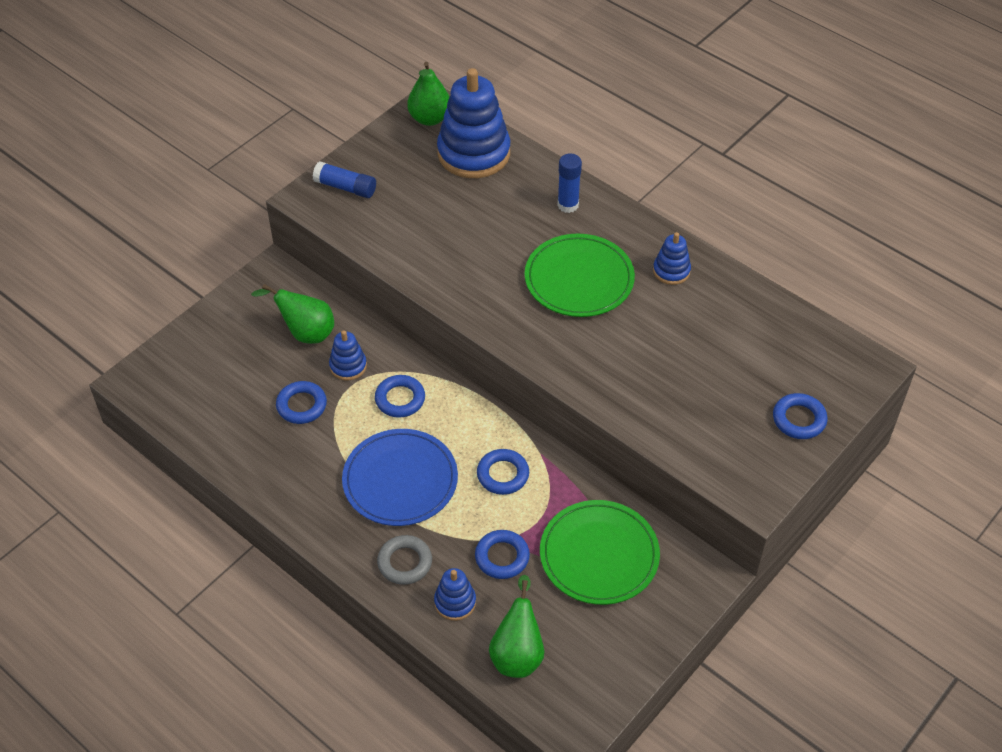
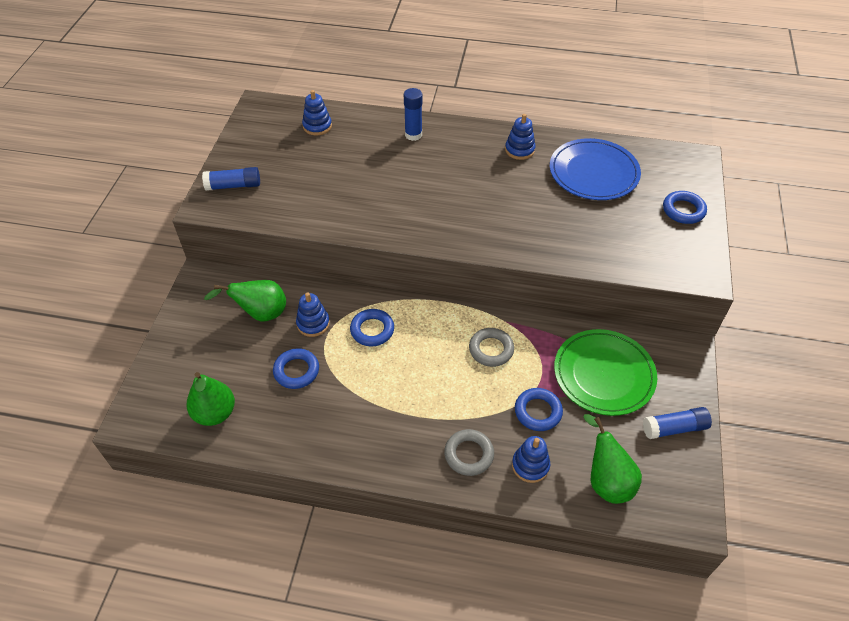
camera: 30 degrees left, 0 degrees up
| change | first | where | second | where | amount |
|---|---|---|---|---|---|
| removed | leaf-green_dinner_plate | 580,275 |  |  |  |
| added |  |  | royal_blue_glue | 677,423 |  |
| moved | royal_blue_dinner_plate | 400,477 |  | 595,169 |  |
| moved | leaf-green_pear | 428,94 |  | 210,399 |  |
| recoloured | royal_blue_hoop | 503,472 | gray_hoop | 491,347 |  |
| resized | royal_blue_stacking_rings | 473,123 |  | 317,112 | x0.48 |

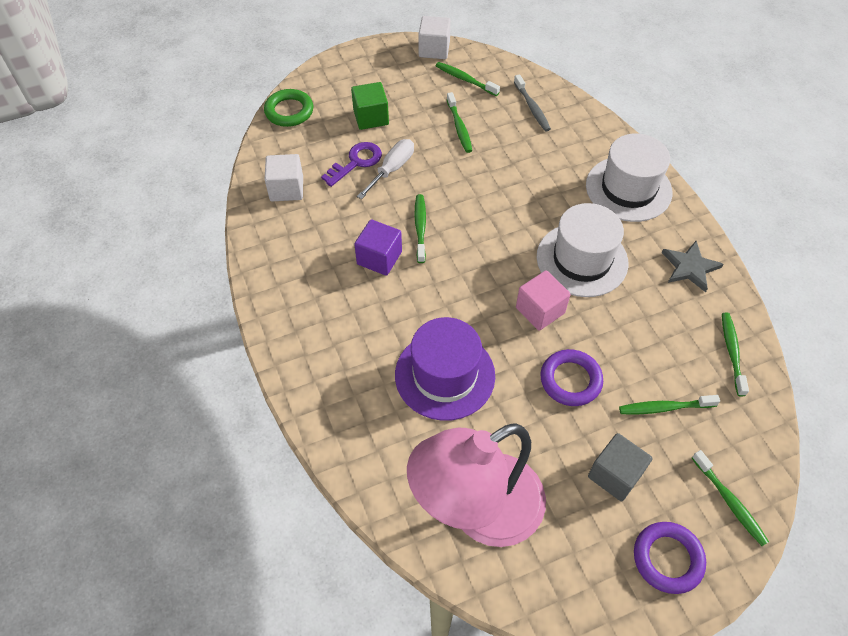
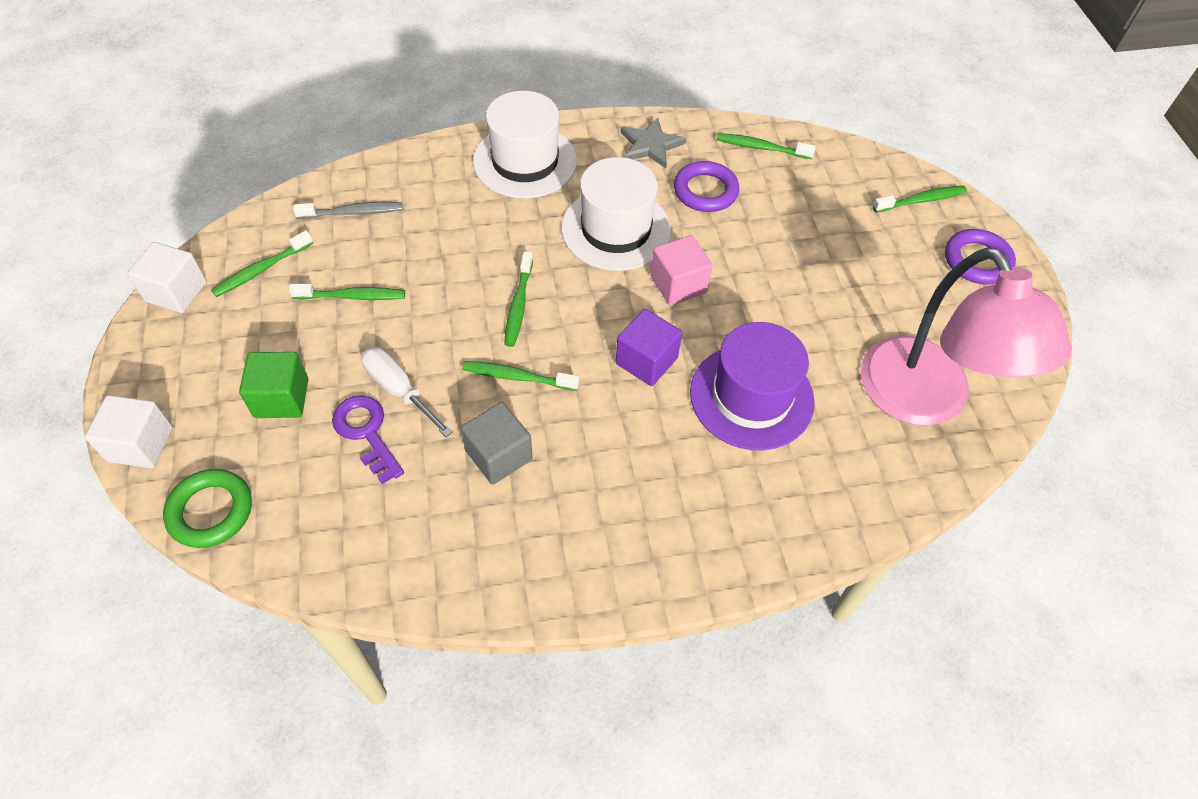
camera: 80 degrees left, 0 degrees up
| change | first | where | second | where | amount |
|---|---|---|---|---|---|
| moved | white_cube | 283,177 |  | 129,431 |  |
| moved | royal_purple_cube | 378,248 |  | 649,347 |  |
| moved | royal_purple_hoop | 572,377 |  | 706,186 |  |
| moved | gray_cube | 620,467 |  | 497,443 |  |
| moved | leaf-green_tooth_brush | 669,405 |  | 518,299 |  |

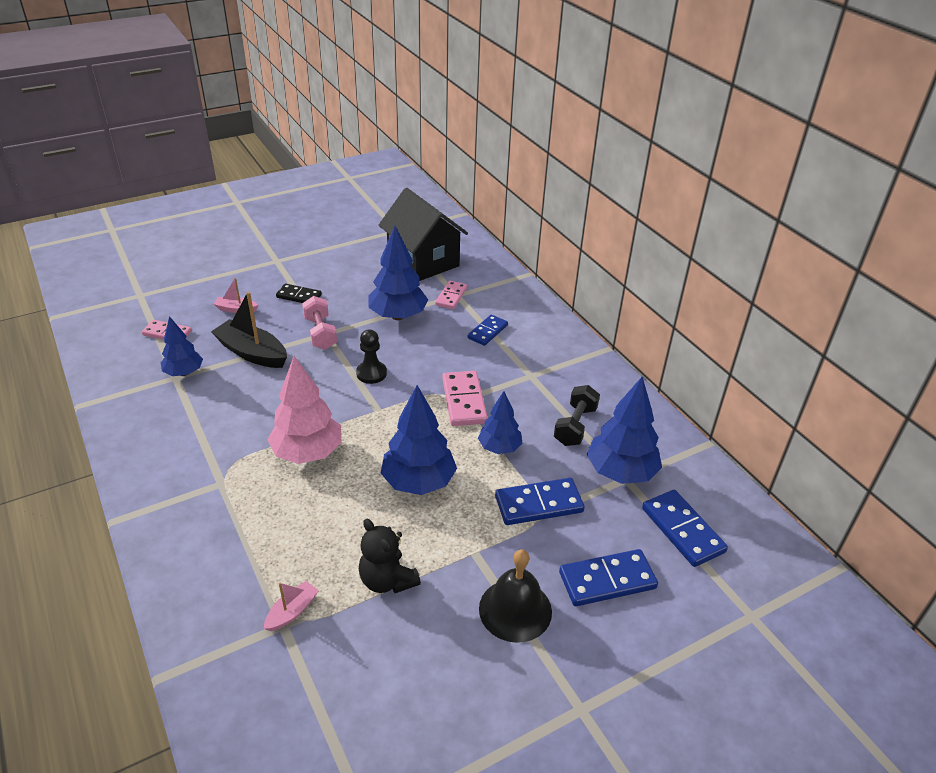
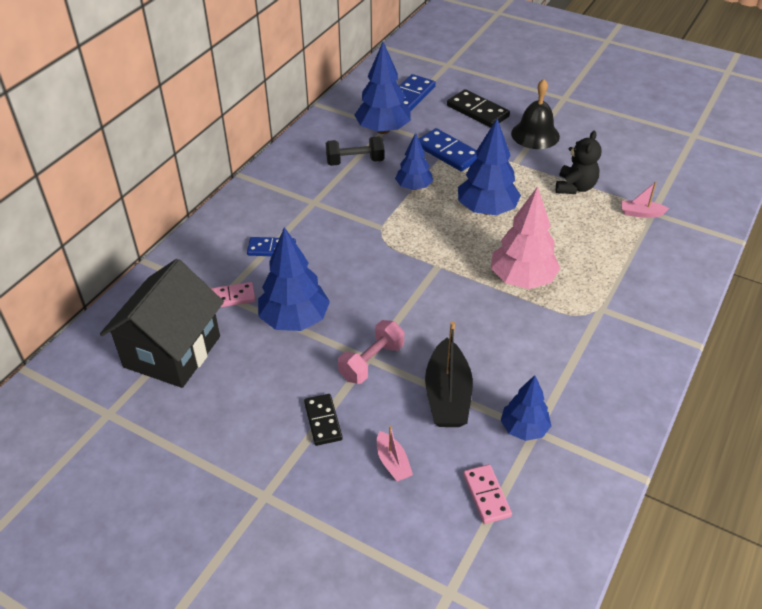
camera: 120 degrees left, 5 degrees up
| change | first | where | second | where | amount |
|---|---|---|---|---|---|
| removed | black_game_pawn | 371,356 |  |  |  |
| removed | rosy_domino_tile | 465,398 |  |  |  |
| recoloured | royal_blue_domino_tile | 608,577 | black_domino_tile | 478,108 |  |

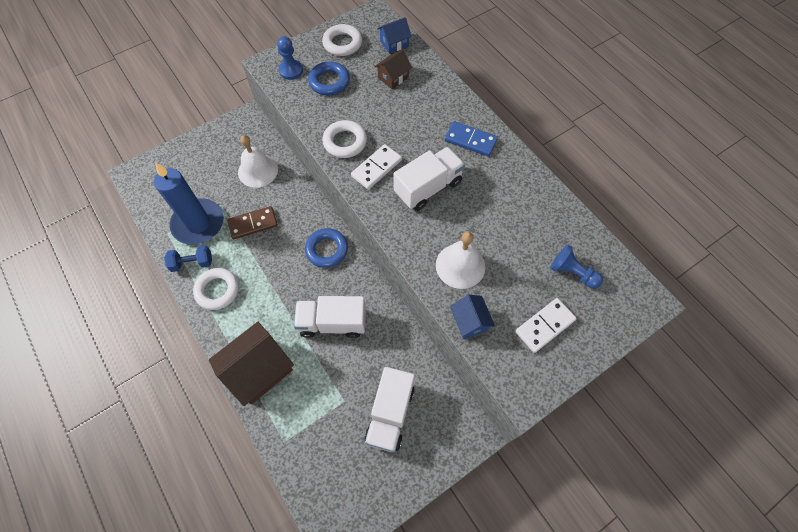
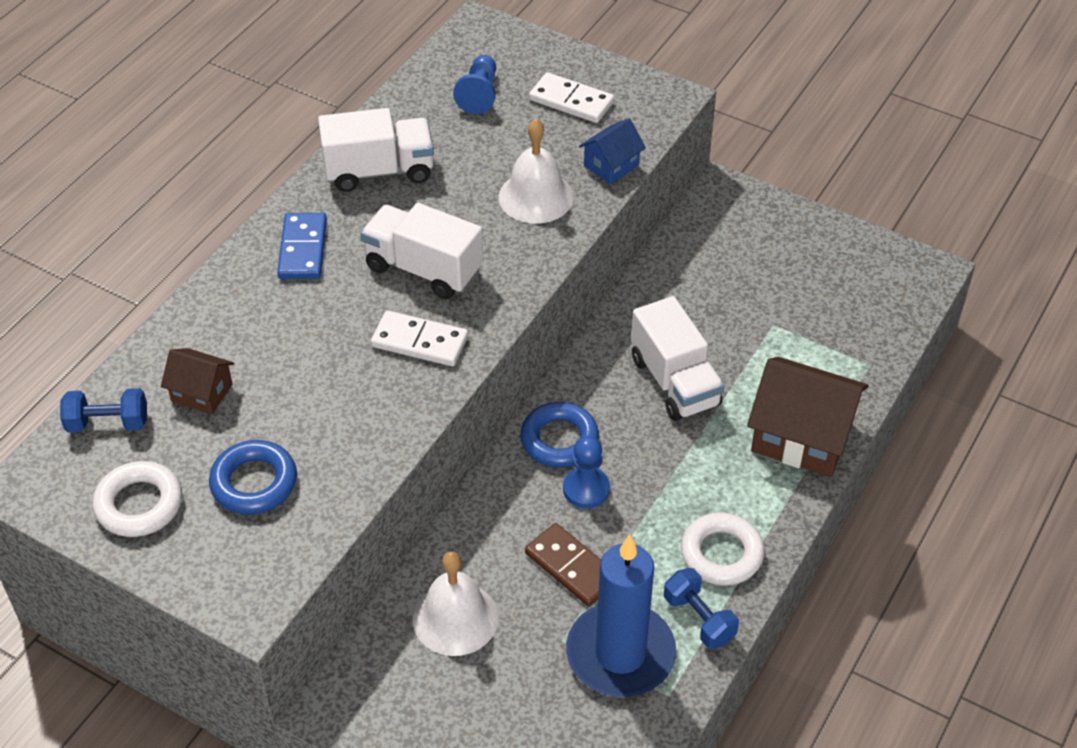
camera: 115 degrees left, 15 degrees down
| change | first | where | second | where | amount |
|---|---|---|---|---|---|
| removed | white_hoop | 344,139 |  |  |  |
| moved | royal_blue_game_pawn | 290,58 |  | 586,472 |  |
| moved | white_truck | 390,409 |  | 376,150 |  |
| replaced | royal_blue_house | 394,35 | royal_blue_dumbbell | 103,410 |  |

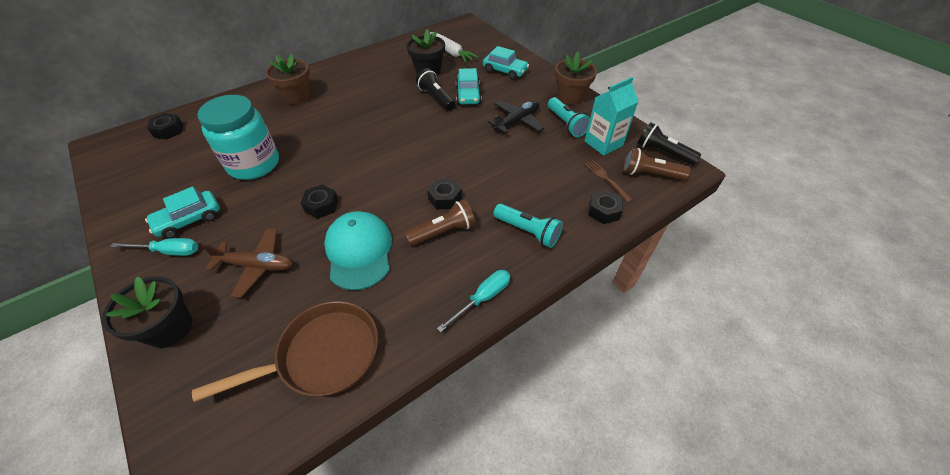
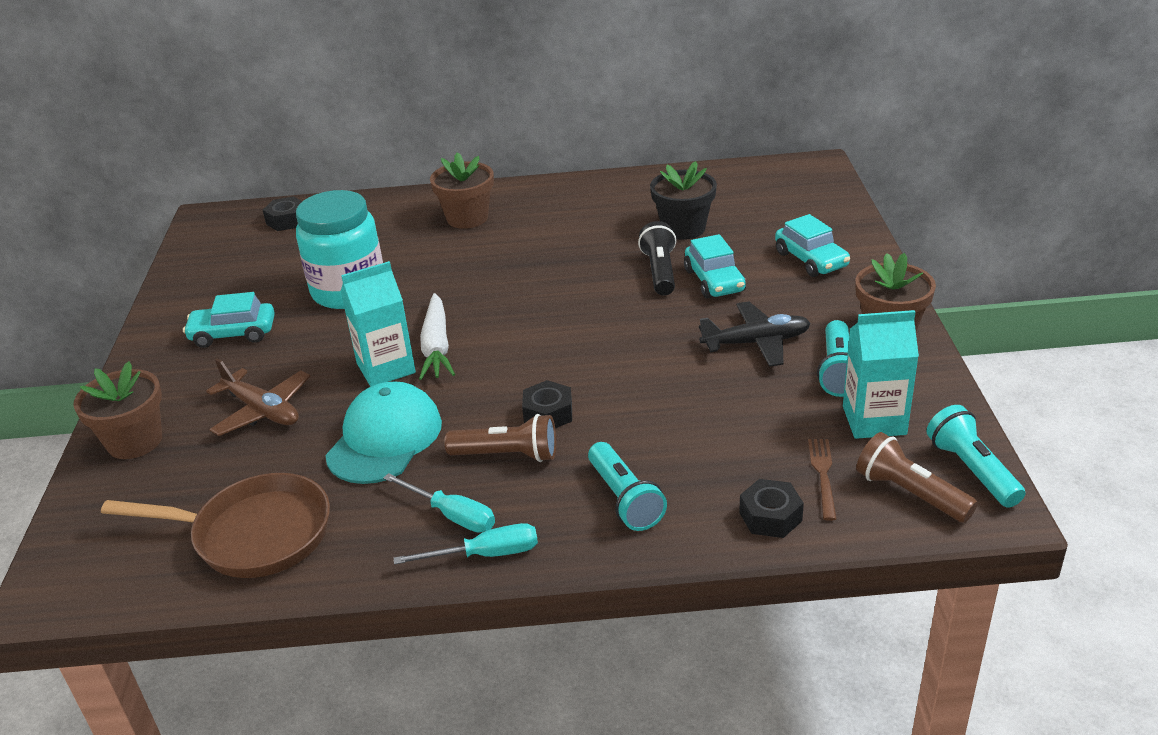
camera: 35 degrees right, 15 degrees down
| change | first | where | second | where | amount |
|---|---|---|---|---|---|
| moved | teal_screwdriver | 154,247 |  | 439,503 |  |
| moved | white_carrot | 454,47 |  | 437,336 |  |
| replaced | black_hexagon_nut | 319,202 | teal_juice_carton | 378,324 |  |
| recoloured | black_flower_pot | 147,312 | brown_flower_pot | 118,410 |  |
| recoloured | black_flashlight | 669,144 | teal_flashlight | 976,456 |  |
| turned | teal_automobile | 469,86 |  | 715,266 | 45 degrees counterclockwise |

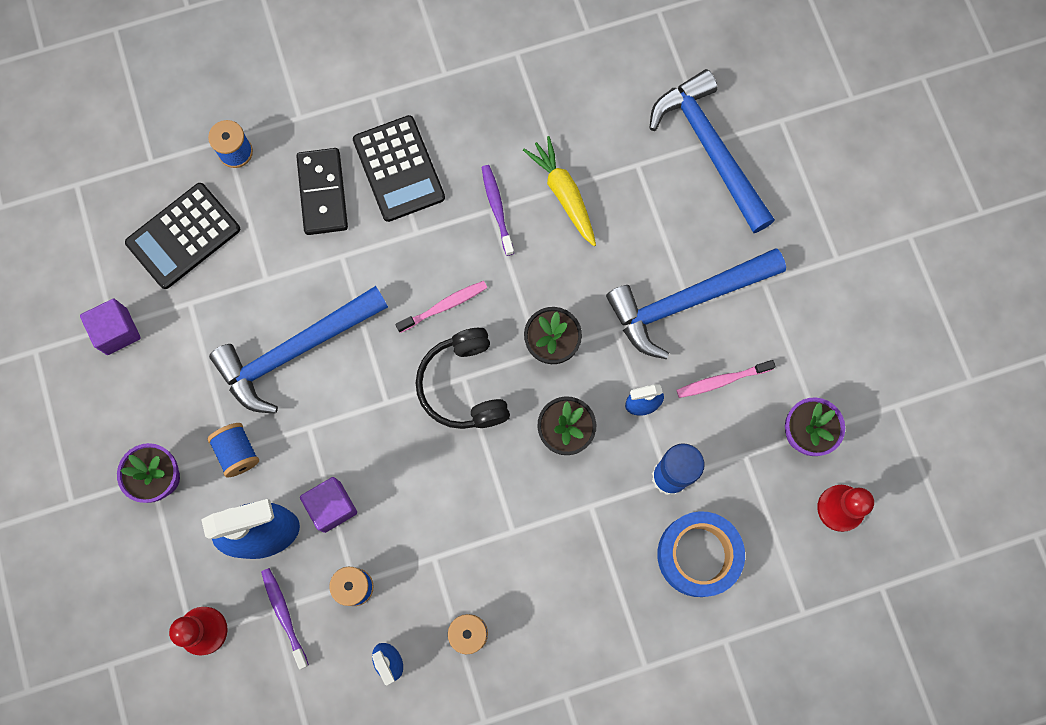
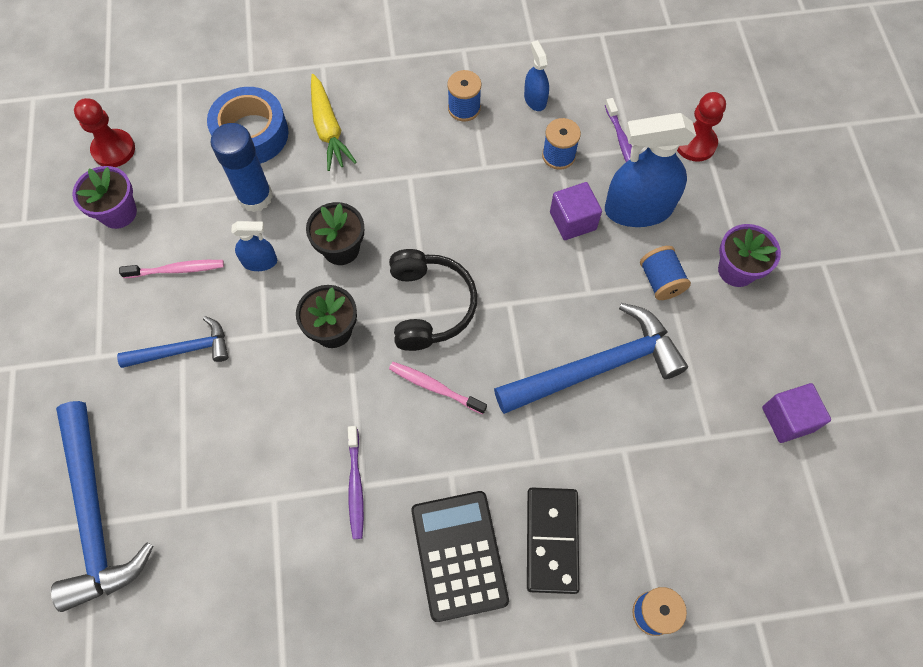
camera: 170 degrees left, 10 degrees down
| change | first | where | second | where | amount |
|---|---|---|---|---|---|
| removed | black_pocket_calculator | 182,236 |  |  |  |
| moved | yellow_carrot | 559,191 |  | 334,122 |  |
| turned | rosy_tooth_brush | 441,307 |  | 438,388 | 45 degrees clockwise |
| resized | royal_blue_claw_hammer | 696,304 |  | 172,342 | x0.57 |

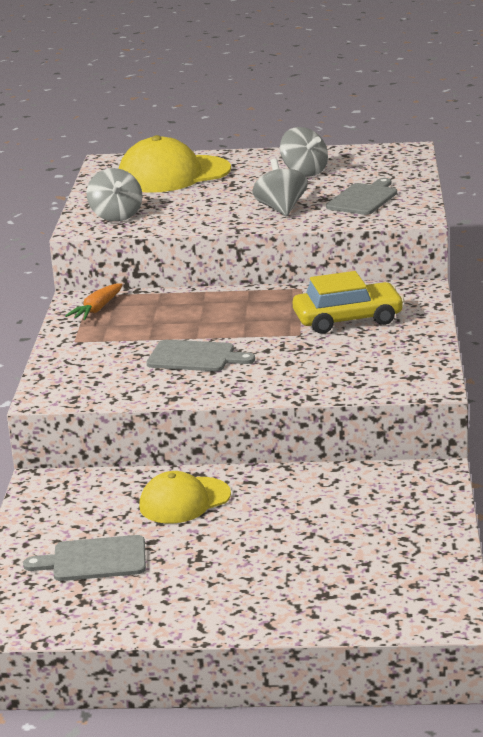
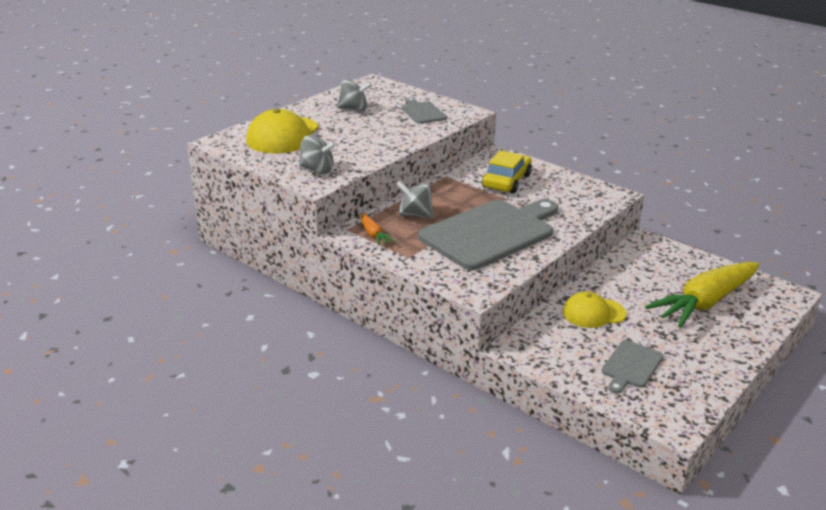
camera: 55 degrees left, 5 degrees up
| change | first | where | second | where | amount |
|---|---|---|---|---|---|
| added |  |  | yellow_carrot | 702,295 |  |
| moved | gray_whirligig | 280,187 |  | 415,200 |  |
| turned | yellow_cap | 185,497 |  | 594,309 | 75 degrees clockwise |
| resized | gray_cutting_board | 201,355 |  | 488,234 | x2.15 |

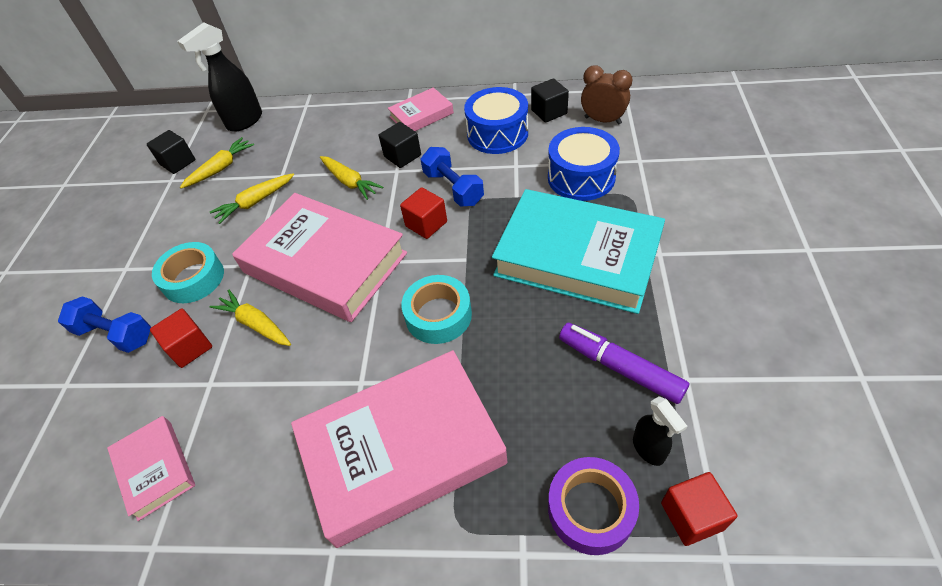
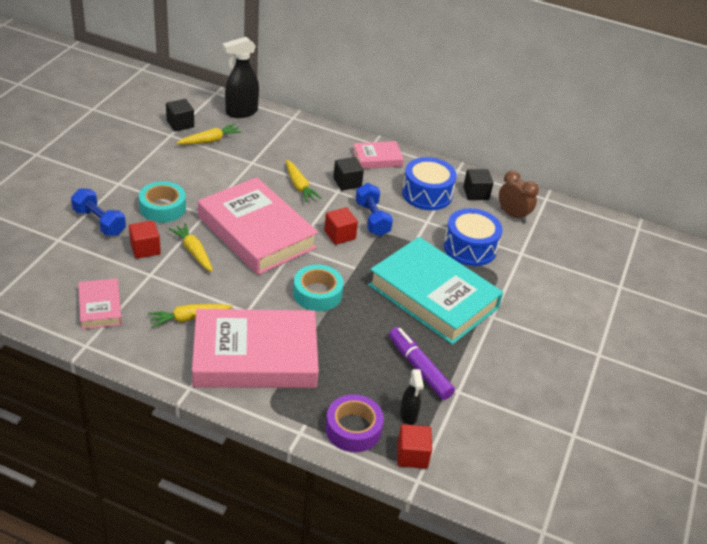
camera: 10 degrees right, 10 degrees down
| change | first | where | second | where | amount |
|---|---|---|---|---|---|
| moved | yellow_carrot | 252,198 |  | 190,316 |  |

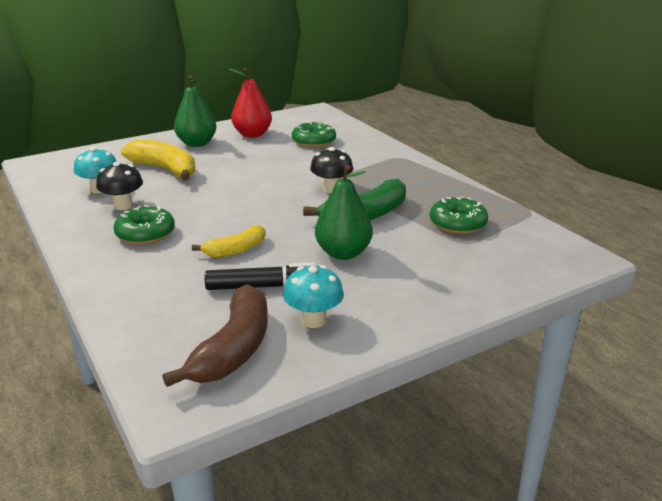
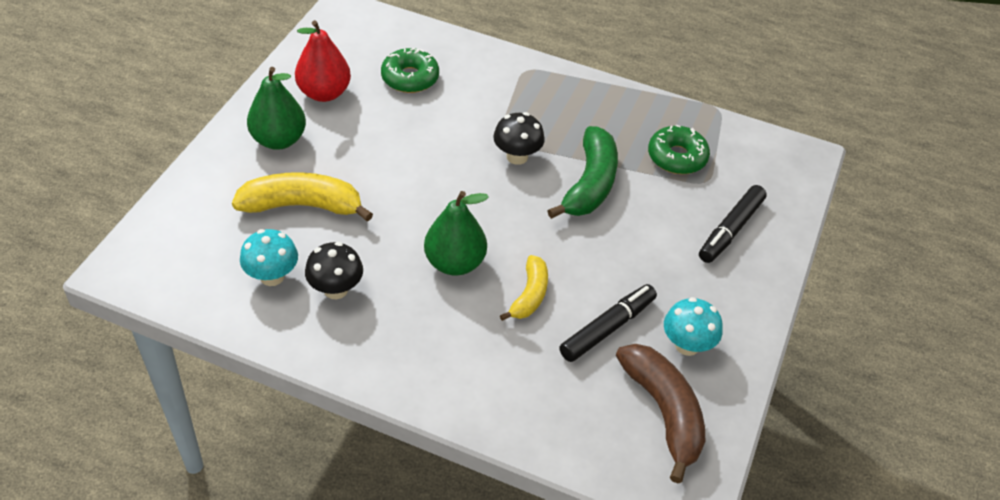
camera: 40 degrees left, 20 degrees up
| change | first | where | second | where | amount |
|---|---|---|---|---|---|
| removed | leaf-green_doughnut | 144,225 |  |  |  |
| added |  |  | black_marker | 733,224 |  |
| moved | leaf-green_pear | 344,212 |  | 456,233 |  |

